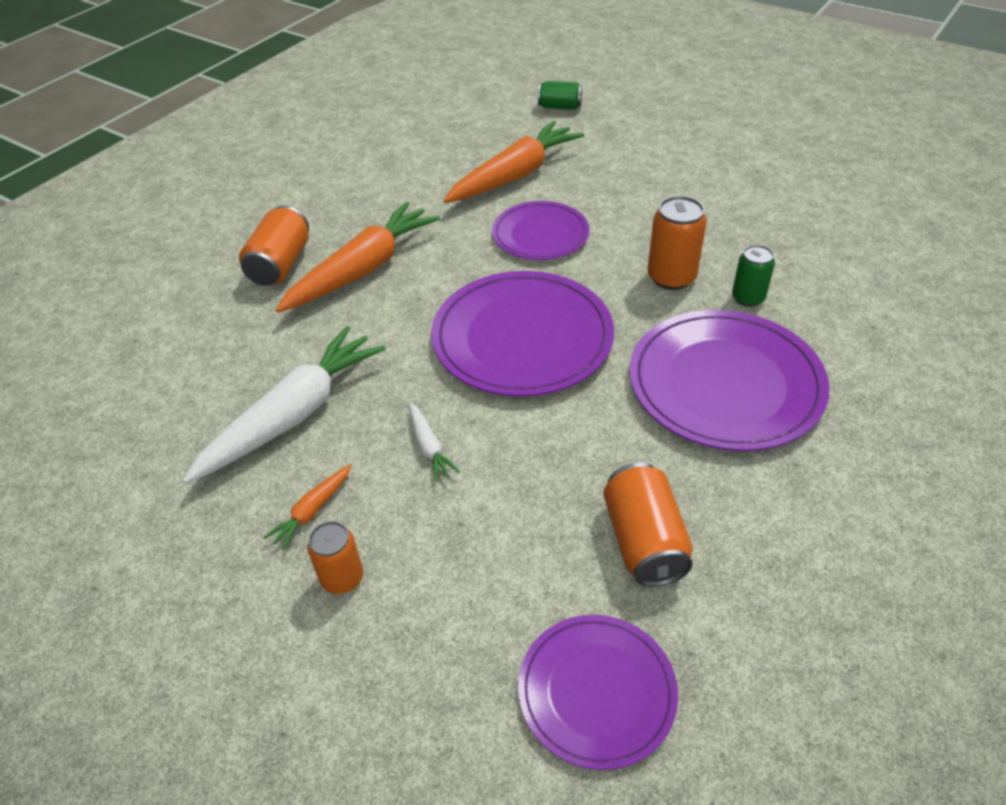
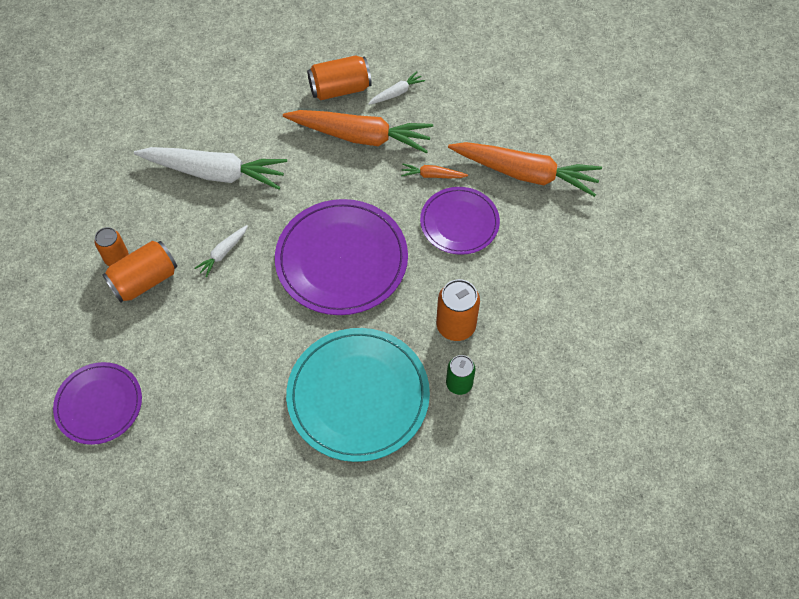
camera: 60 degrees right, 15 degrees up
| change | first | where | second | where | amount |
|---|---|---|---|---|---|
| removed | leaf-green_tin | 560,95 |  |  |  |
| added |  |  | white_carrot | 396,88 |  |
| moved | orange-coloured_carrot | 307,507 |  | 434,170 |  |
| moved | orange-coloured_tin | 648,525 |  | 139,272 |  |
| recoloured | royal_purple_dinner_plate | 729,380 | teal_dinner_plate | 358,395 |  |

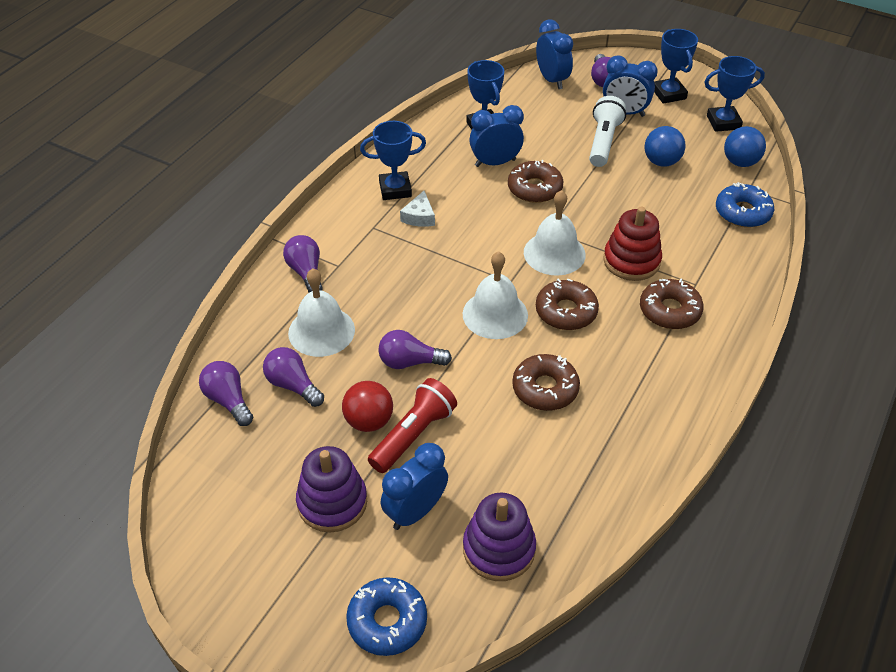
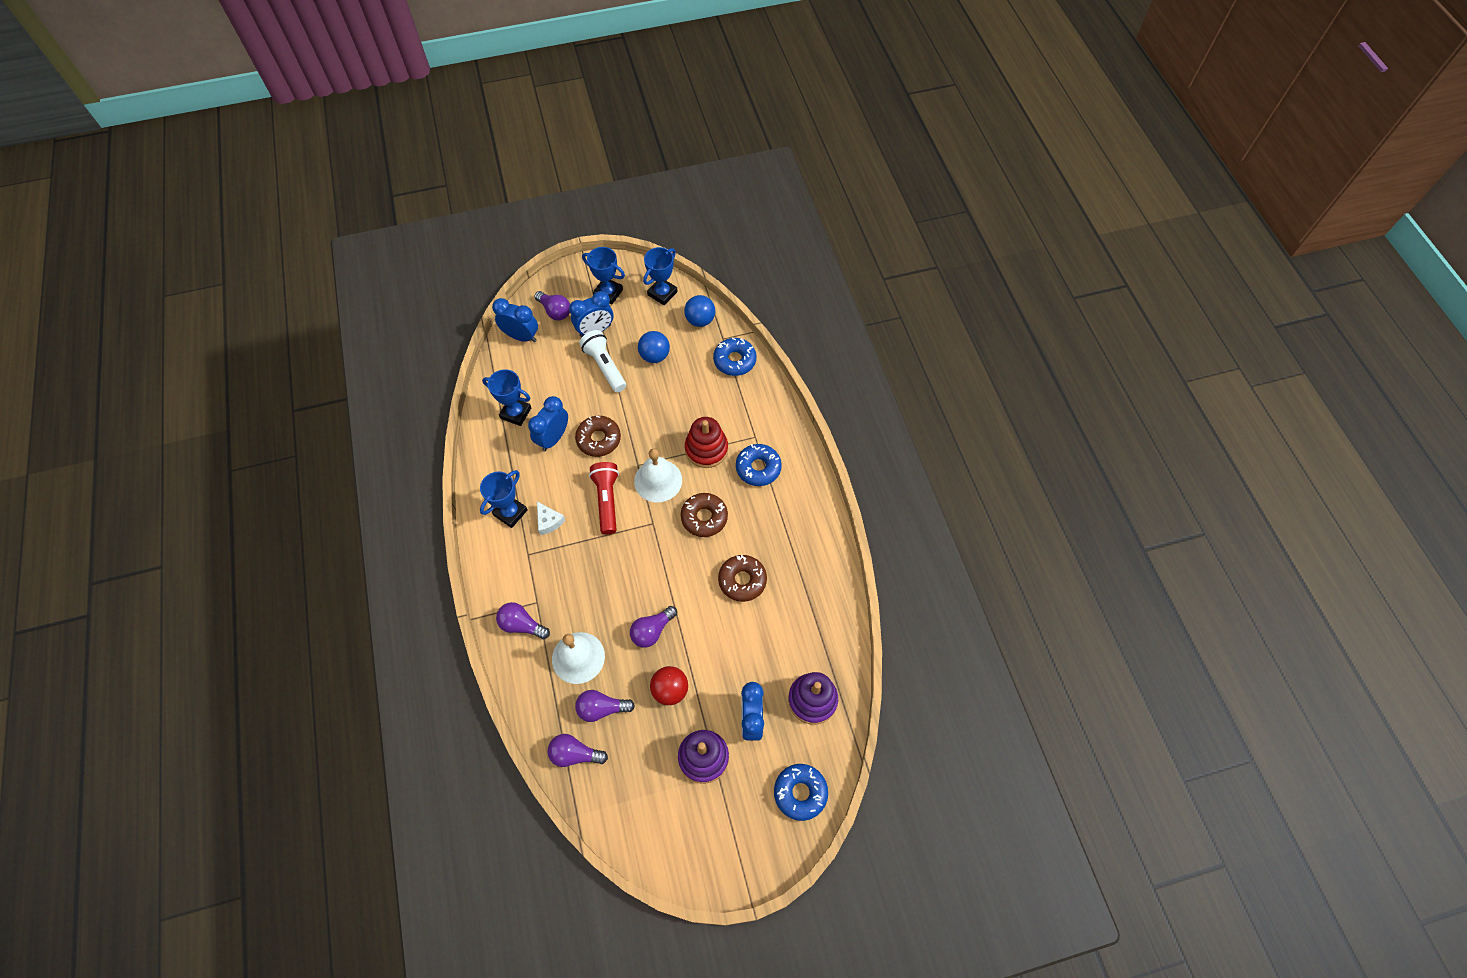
camera: 45 degrees left, 15 degrees up
| change | first | where | second | where | amount |
|---|---|---|---|---|---|
| removed | white_bell | 495,295 |  |  |  |
| moved | scarlet_flashlight | 412,425 |  | 604,498 |  |
| recoloured | brown_doughnut | 672,303 | royal_blue_doughnut | 759,465 |  |

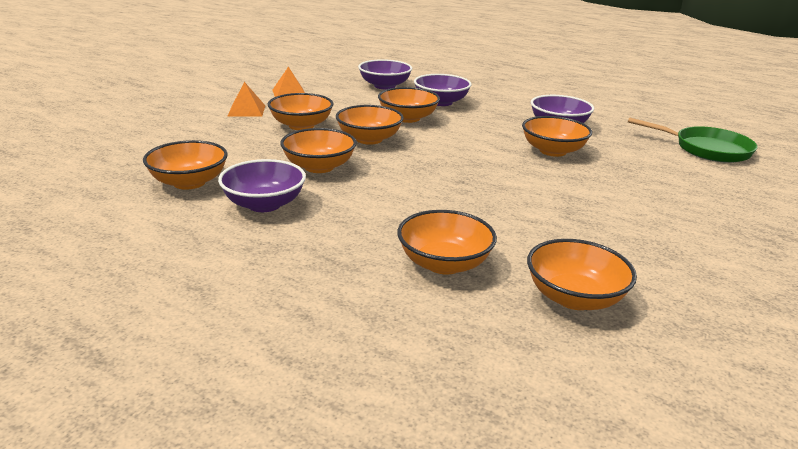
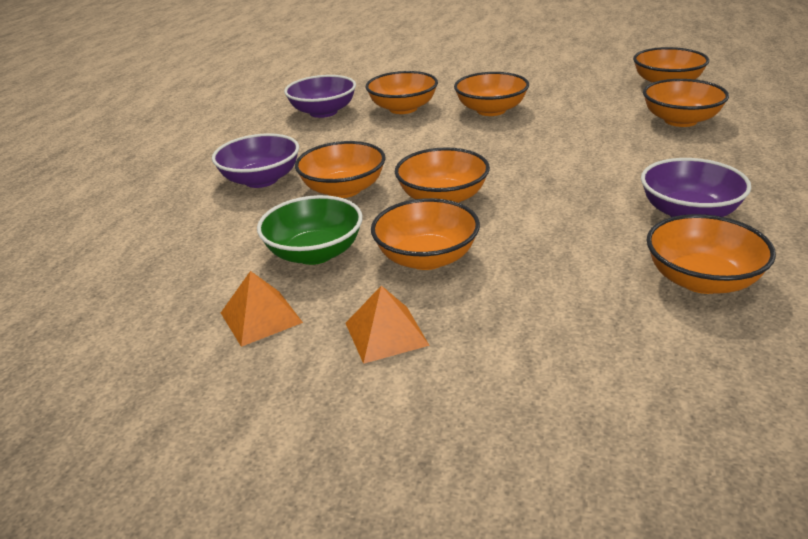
camera: 100 degrees left, 5 degrees up
| change | first | where | second | where | amount |
|---|---|---|---|---|---|
| removed | royal_purple_serving_bowl | 385,74 |  |  |  |
| removed | leaf-green_pan | 693,140 |  |  |  |
| added |  |  | leaf-green_serving_bowl | 310,230 |  |
| moved | orange-coloured_serving_bowl | 318,150 |  | 491,94 |  |

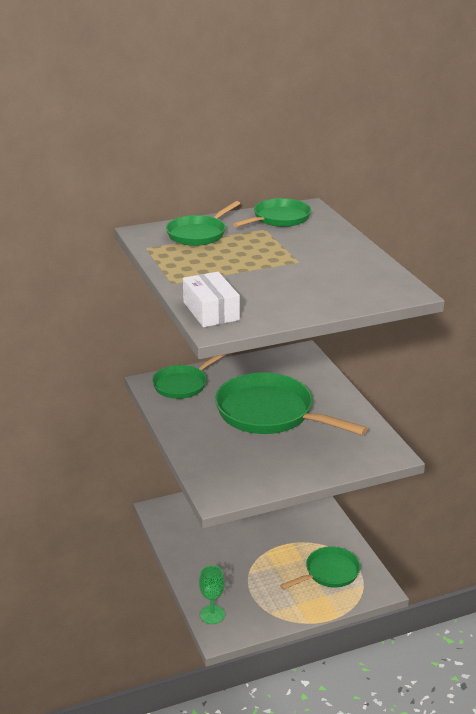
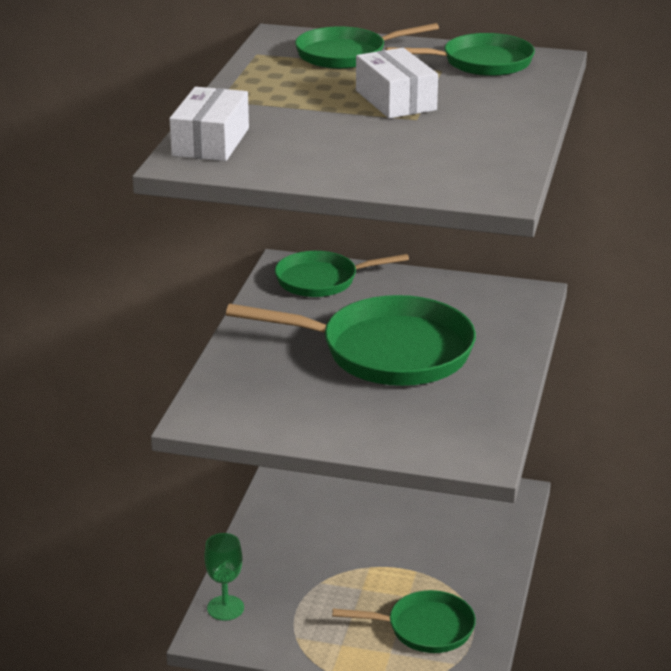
camera: 35 degrees right, 0 degrees up
| change | first | where | second | where | amount |
|---|---|---|---|---|---|
| added |  |  | white_parcel | 397,83 |  |
| turned | leaf-green_pan | 291,404 |  | 351,340 | 120 degrees clockwise |

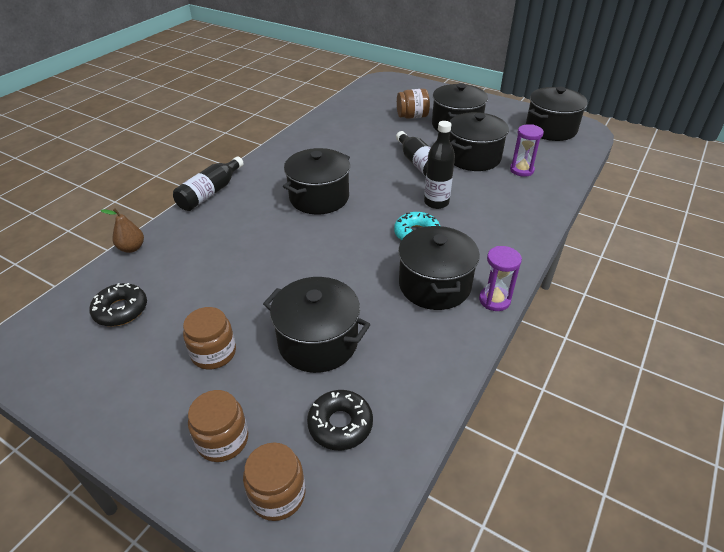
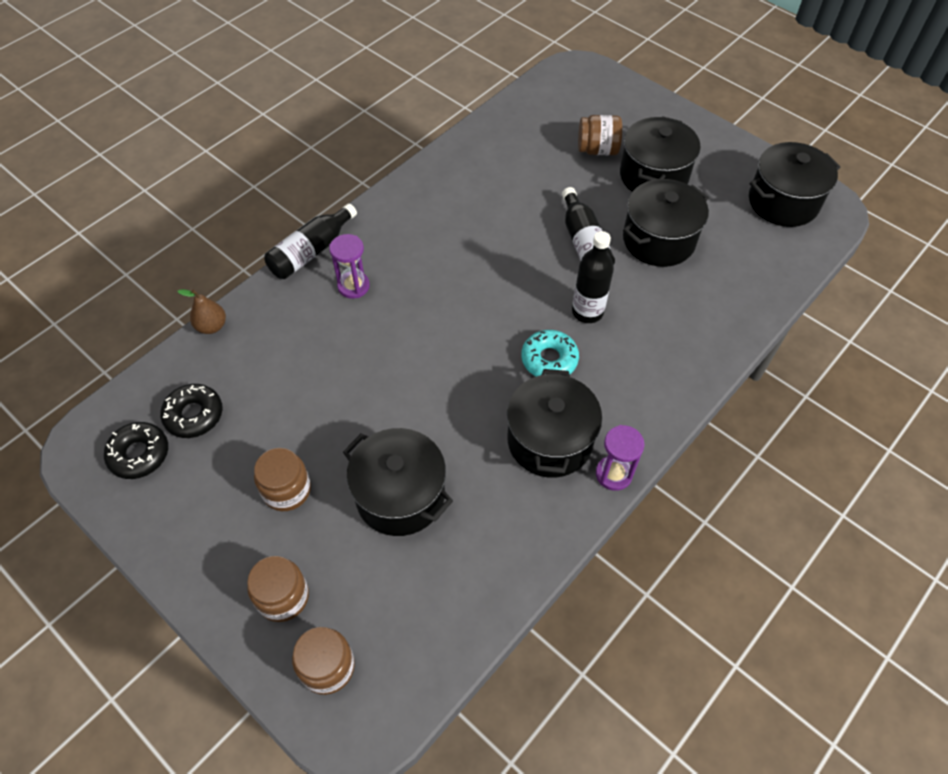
camera: 10 degrees right, 15 degrees up
| change | first | where | second | where | amount |
|---|---|---|---|---|---|
| removed | black_pot | 316,181 |  |  |  |
| moved | black_doughnut | 340,420 |  | 136,450 |  |
| moved | royal_purple_sand_timer | 527,150 |  | 349,266 |  |

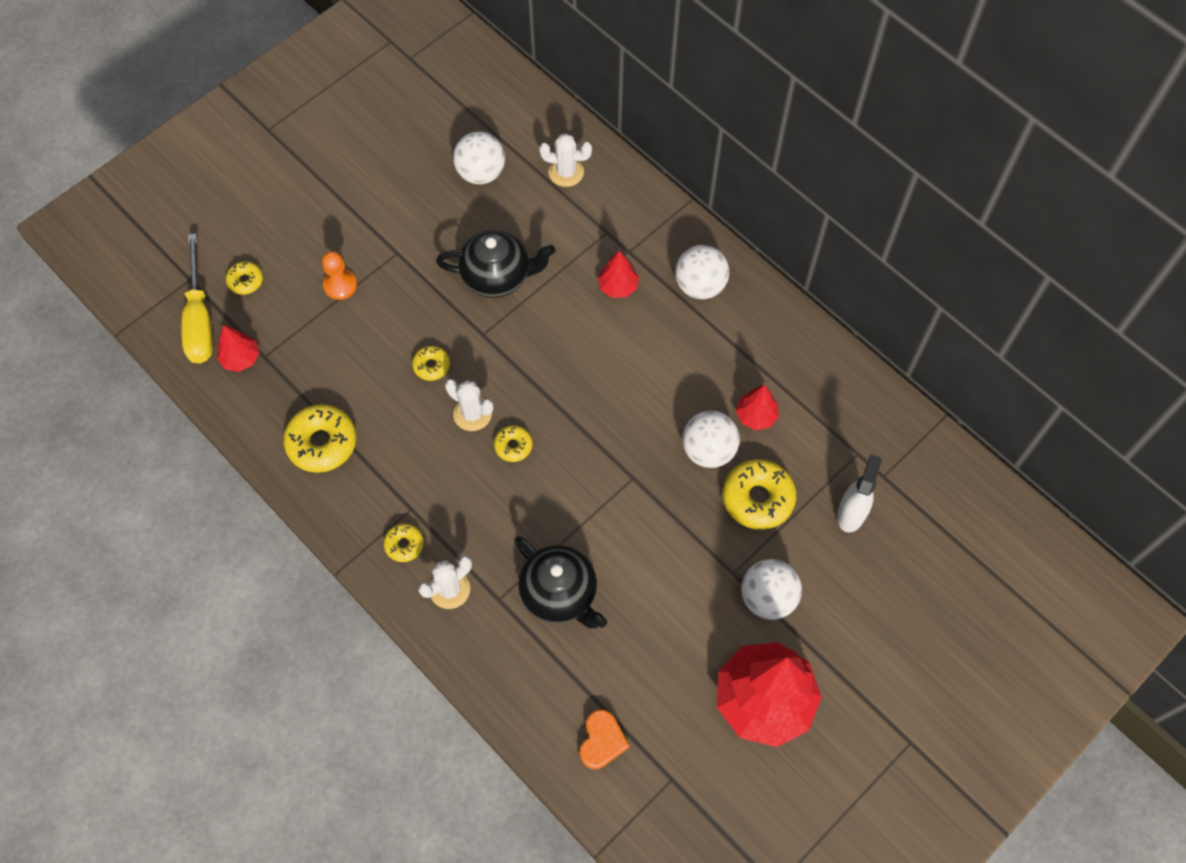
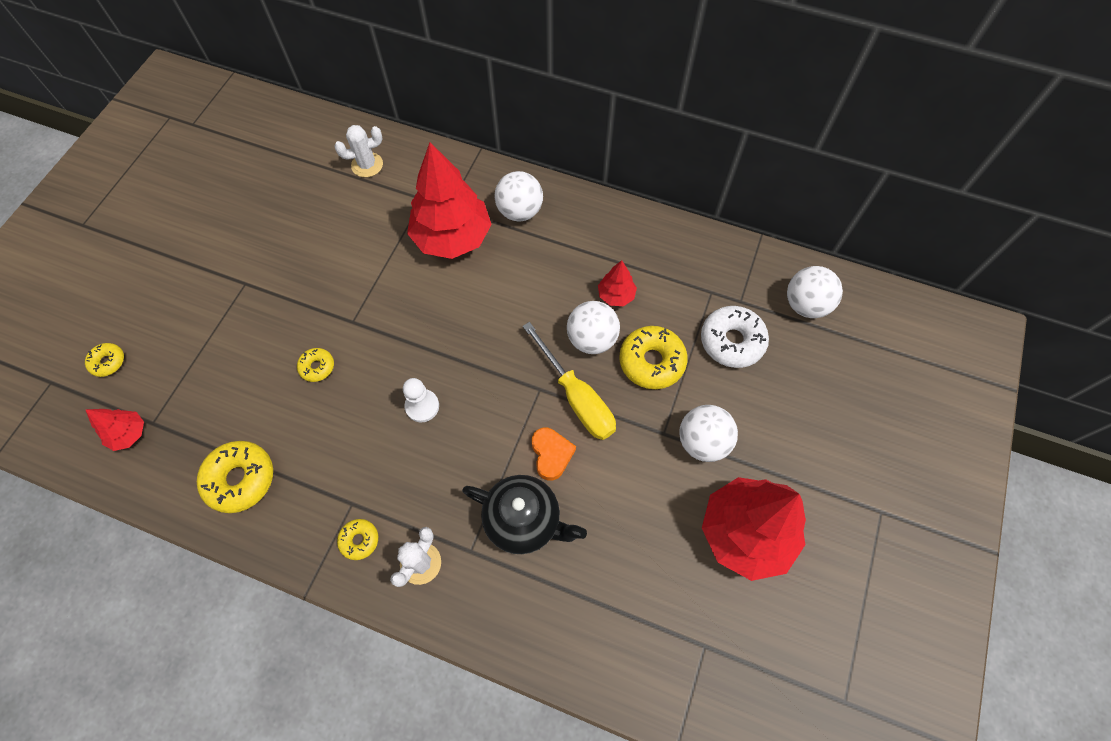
camera: 25 degrees left, 0 degrees up
| change | first | where | second | where | amount |
|---|---|---|---|---|---|
| removed | orange-coloured_game_pawn | 339,275 |  |  |  |
| removed | black_tea_pot | 495,264 |  |  |  |
| removed | white_saguaro_cactus | 469,405 |  |  |  |
| moved | yellow_screwdriver | 197,298 |  | 569,381 |  |
| moved | white_play_ball | 479,157 |  | 815,292 |  |
| moved | orange-coloured_heart_shape | 604,739 |  | 554,454 |  |
| replaced | yellow_doughnut | 513,443 | white_game_pawn | 421,400 |  |
| replaced | white_spray_cleaner | 859,493 | white_doughnut | 735,337 |  |
| resized | scarlet_fir_tree | 618,274 |  | 449,200 | x2.20 |

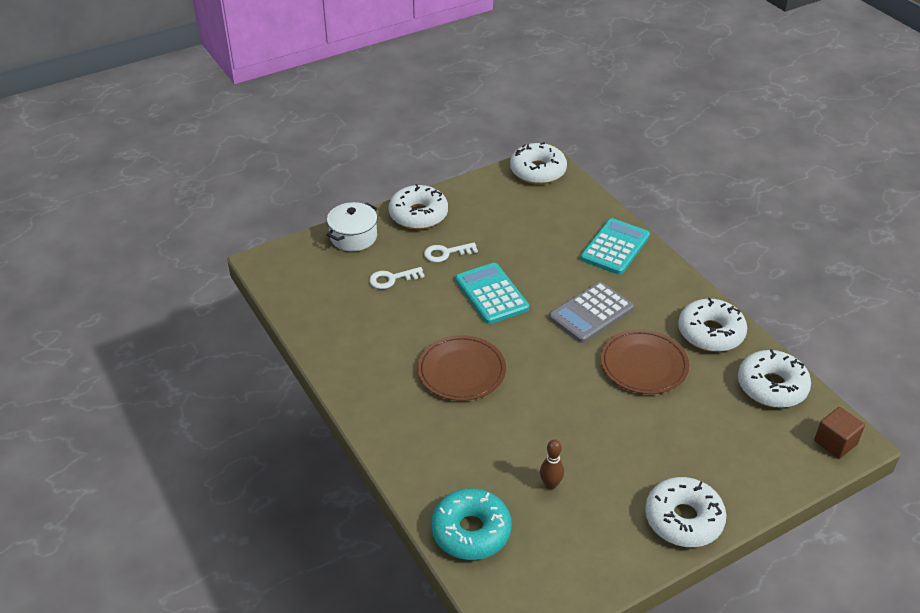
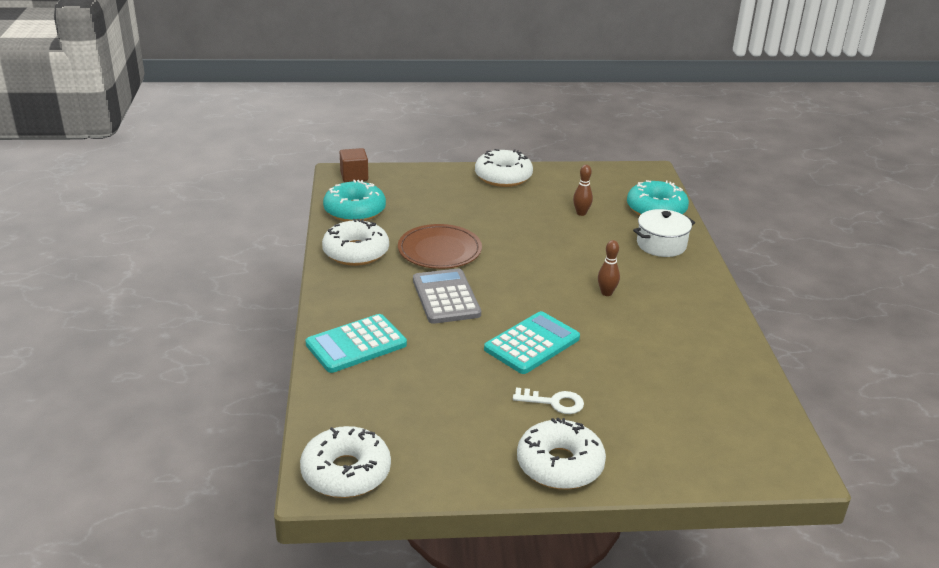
camera: 155 degrees left, 10 degrees down
| change | first | where | second | where | amount |
|---|---|---|---|---|---|
| removed | white_door_key | 397,278 |  |  |  |
| moved | white_pot | 352,226 |  | 664,233 |  |
| replaced | brown_dinner_plate | 461,368 | brown_bowling_pin | 609,268 |  |
| recoloured | white_doughnut | 774,378 | teal_doughnut | 354,200 |  |
| turned | teal_pocket_calculator | 492,293 |  | 532,342 | 135 degrees counterclockwise |
| turned | gray_pocket_calculator | 591,312 |  | 447,296 | 90 degrees counterclockwise |

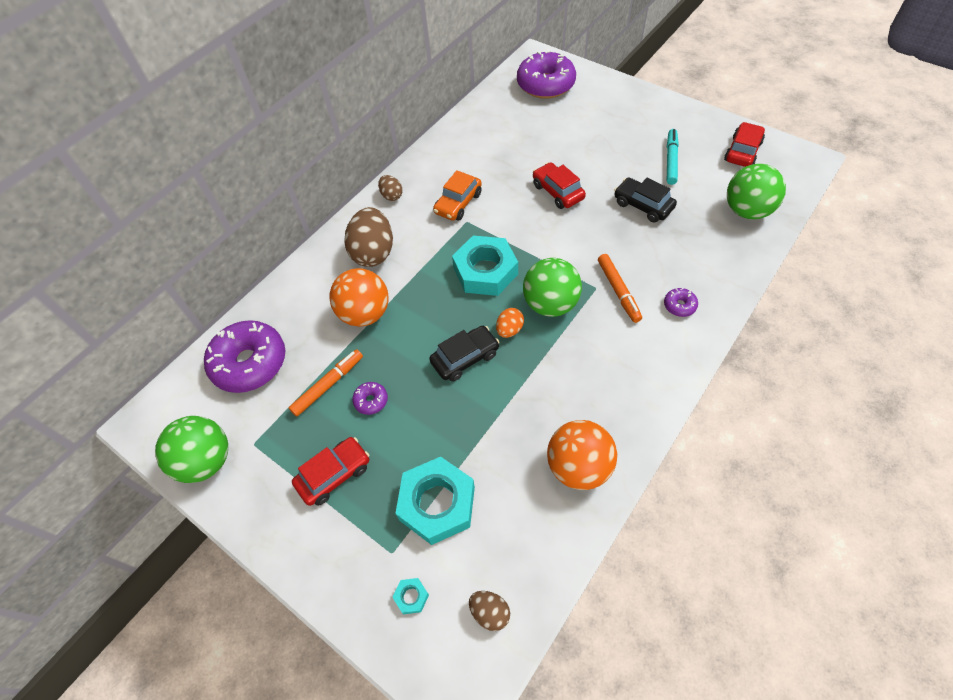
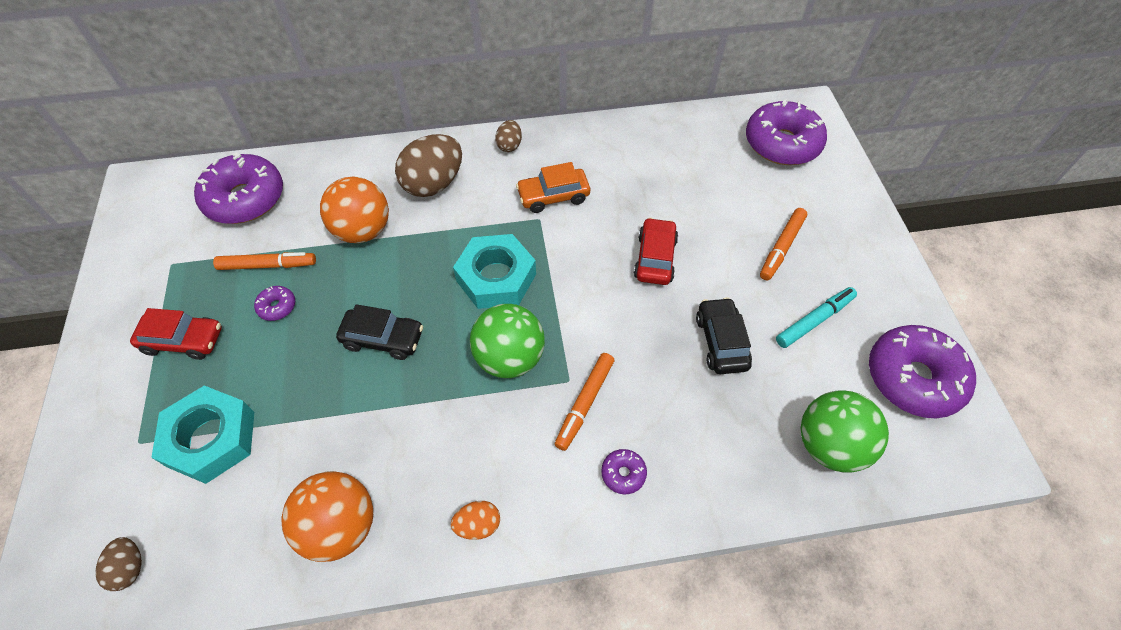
camera: 40 degrees right, 0 degrees up
| change | first | where | second | where | amount |
|---|---|---|---|---|---|
| removed | leaf-green_play_ball | 191,449 |  |  |  |
| removed | teal_hexagon_nut | 410,596 |  |  |  |
| added |  |  | orange-coloured_marker | 783,244 |  |
| moved | orange-coloured_egg_shape | 510,323 |  | 475,520 |  |
| replaced | scarlet_automobile | 744,144 | royal_purple_doughnut | 922,371 |  |

